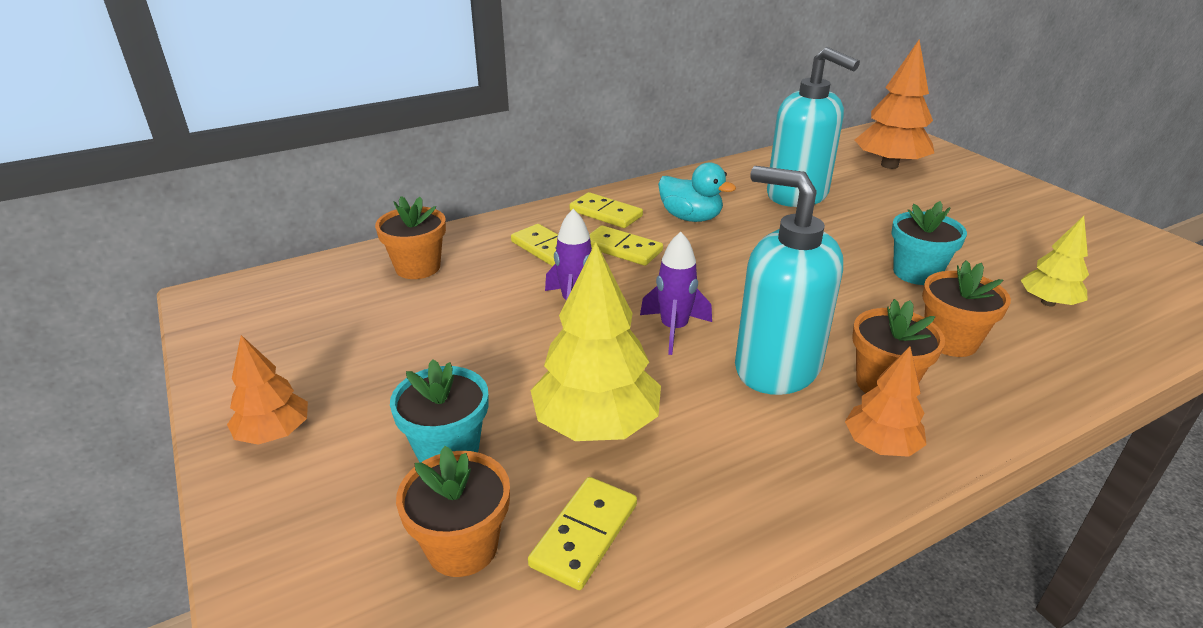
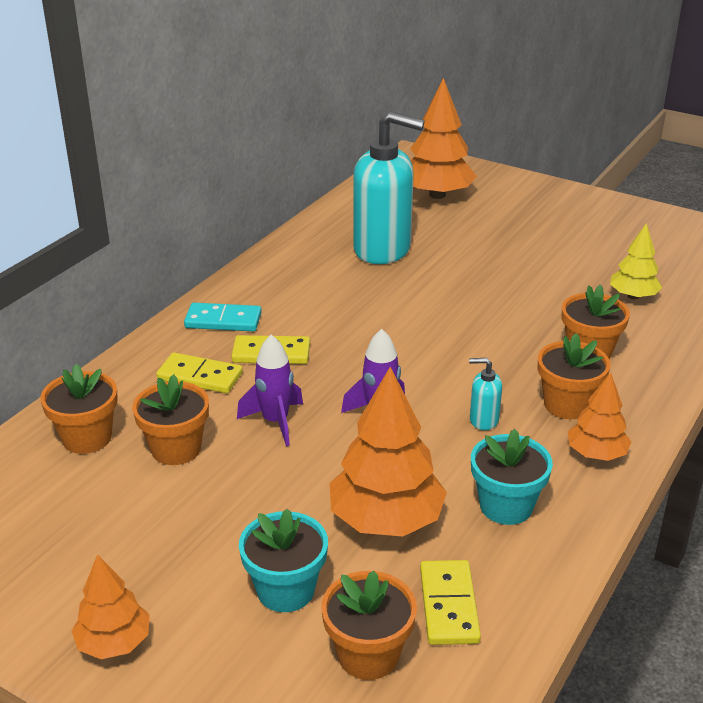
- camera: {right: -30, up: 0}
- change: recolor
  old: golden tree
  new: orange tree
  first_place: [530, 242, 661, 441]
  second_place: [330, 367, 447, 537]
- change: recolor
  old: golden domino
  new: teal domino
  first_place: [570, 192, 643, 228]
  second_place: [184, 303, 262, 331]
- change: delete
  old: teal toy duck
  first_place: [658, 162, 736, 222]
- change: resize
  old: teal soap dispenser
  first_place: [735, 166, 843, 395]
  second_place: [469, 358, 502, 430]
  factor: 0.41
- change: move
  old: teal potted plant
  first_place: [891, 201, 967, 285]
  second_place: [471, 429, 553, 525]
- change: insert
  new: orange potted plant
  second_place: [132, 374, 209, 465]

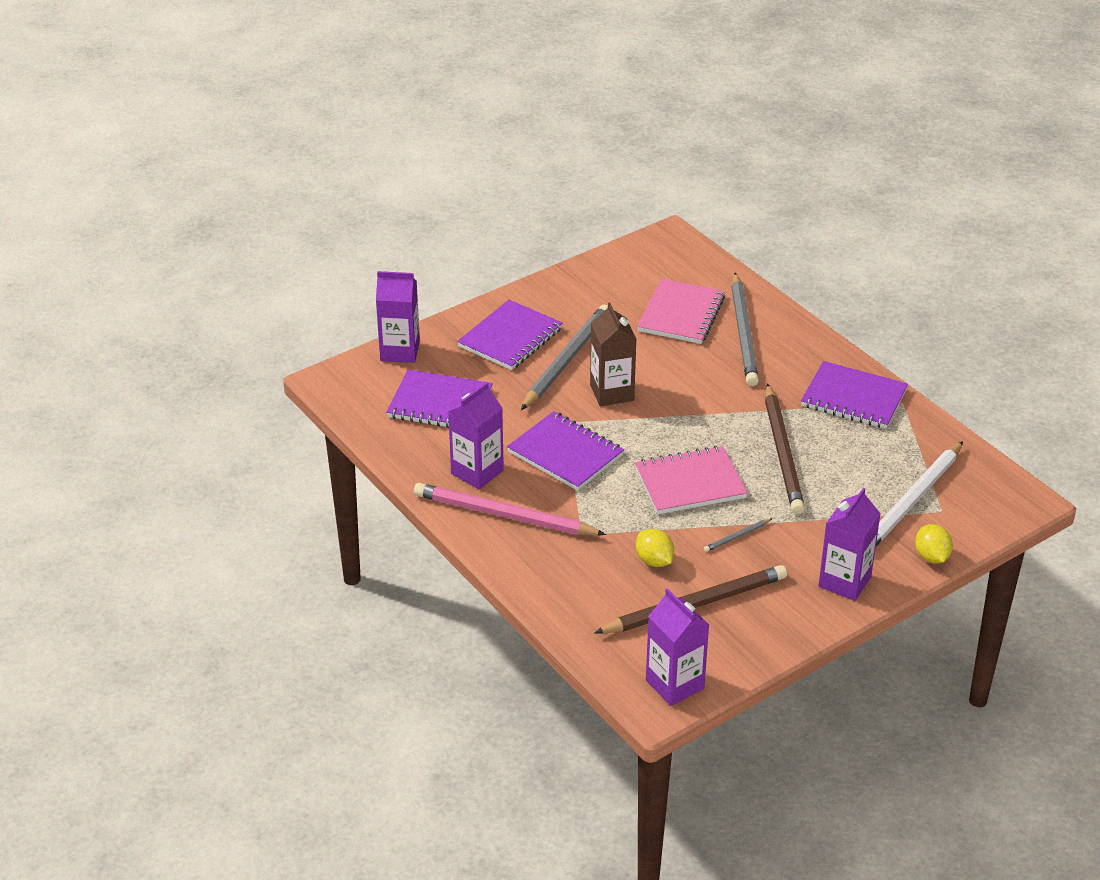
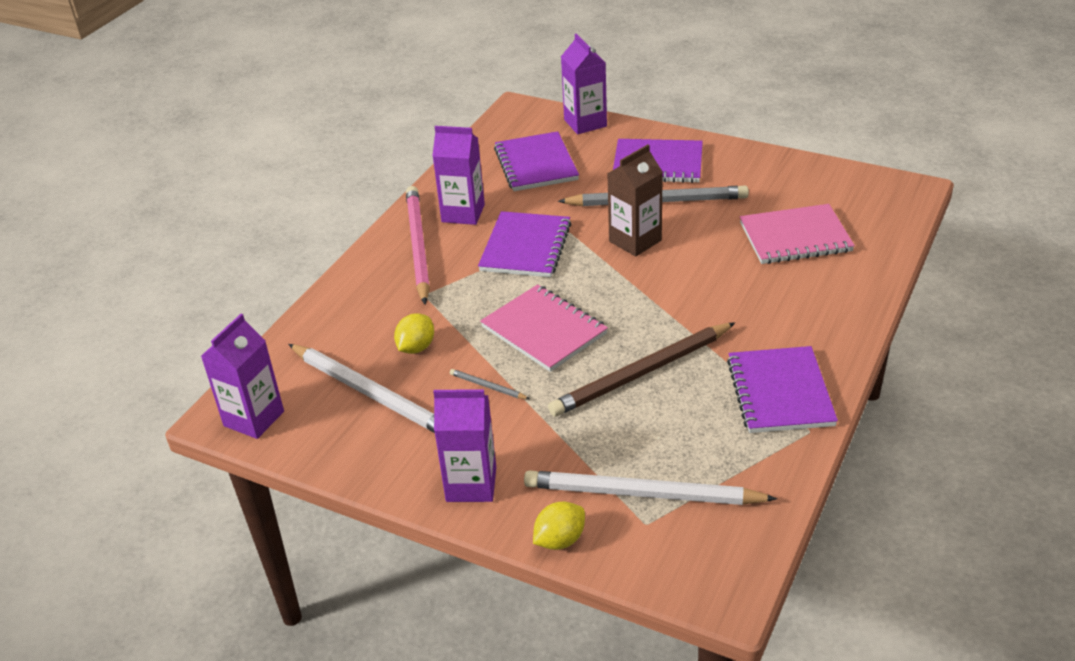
- camera: {right: 65, up: 0}
- change: recolor
  old: russet pencil
  new: pure white pencil
  first_place: [594, 565, 787, 634]
  second_place: [288, 344, 435, 433]
- change: delete
  old: gray pencil
  first_place: [731, 273, 759, 386]

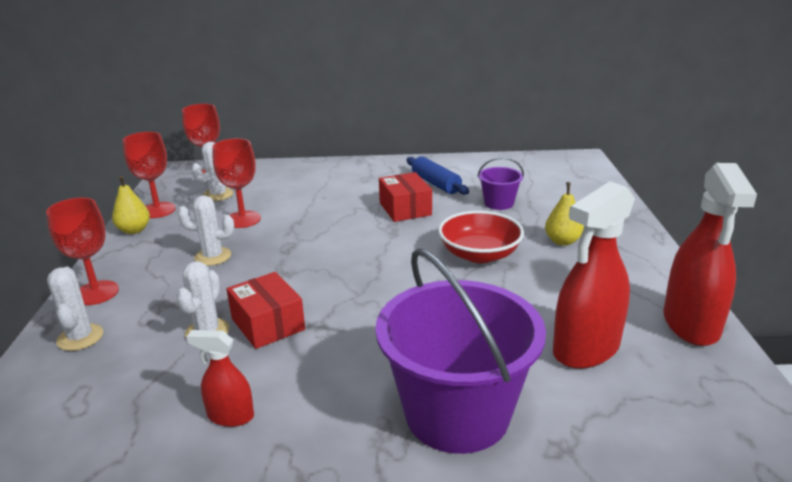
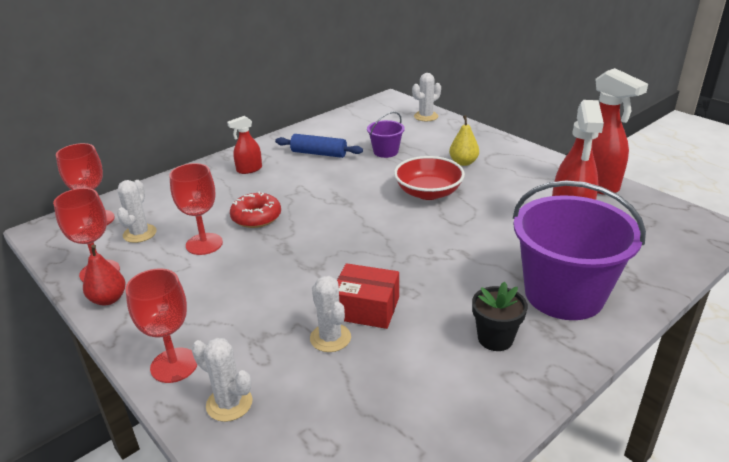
- camera: {right: -40, up: 5}
- change: recolor
  old: golden toy pear
  new: crimson toy pear
  first_place: [112, 176, 150, 234]
  second_place: [83, 244, 126, 305]
- change: move
  old: pure white cactus
  first_place: [177, 195, 234, 266]
  second_place: [412, 73, 441, 121]
- change: move
  old: crimson spray cleaner
  first_place: [187, 330, 254, 427]
  second_place: [227, 116, 262, 174]
- change: delete
  old: crimson parcel
  first_place: [379, 172, 432, 222]
- change: insert
  new: crimson donut
  second_place: [230, 192, 281, 228]
- change: insert
  new: jet-black potted plant
  second_place: [472, 282, 528, 351]

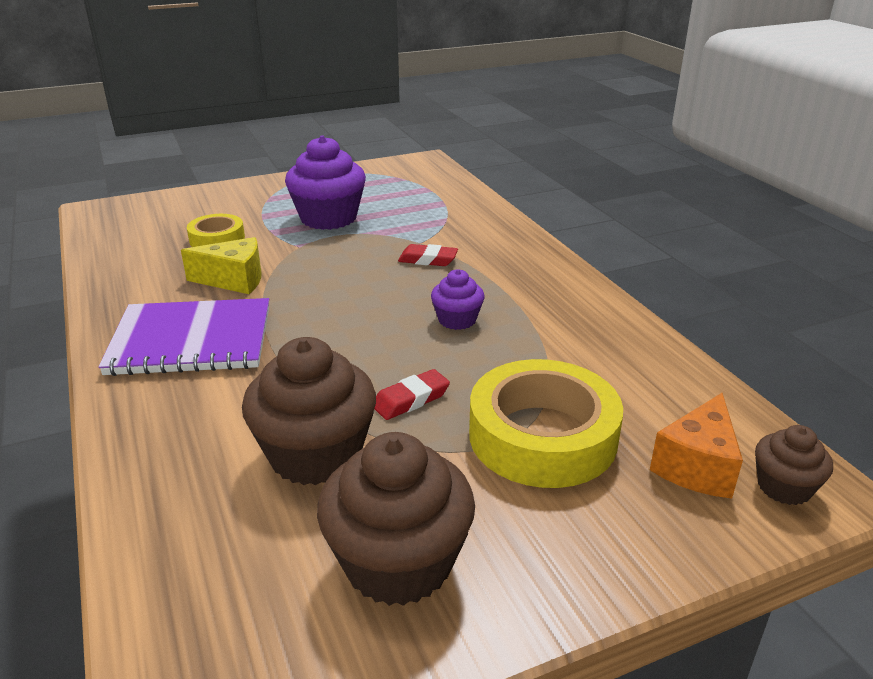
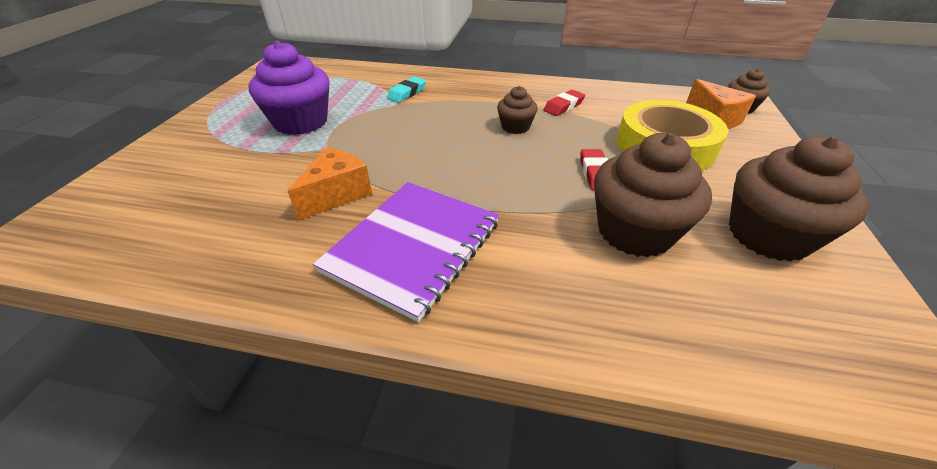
- camera: {right: -55, up: 10}
- change: recolor
  old: golden piece of cheese
  new: orange piece of cheese
  first_place: [181, 237, 262, 294]
  second_place: [288, 147, 372, 220]
- change: delete
  old: golden tape
  first_place: [187, 214, 245, 247]
- change: move
  old: crimson pencil eraser
  first_place: [398, 244, 458, 266]
  second_place: [544, 90, 585, 116]
- change: recolor
  old: royal purple cupcake
  new: russet cupcake
  first_place: [431, 269, 484, 330]
  second_place: [497, 86, 538, 134]
- change: insert
  new: teal pencil eraser
  second_place: [387, 77, 426, 102]

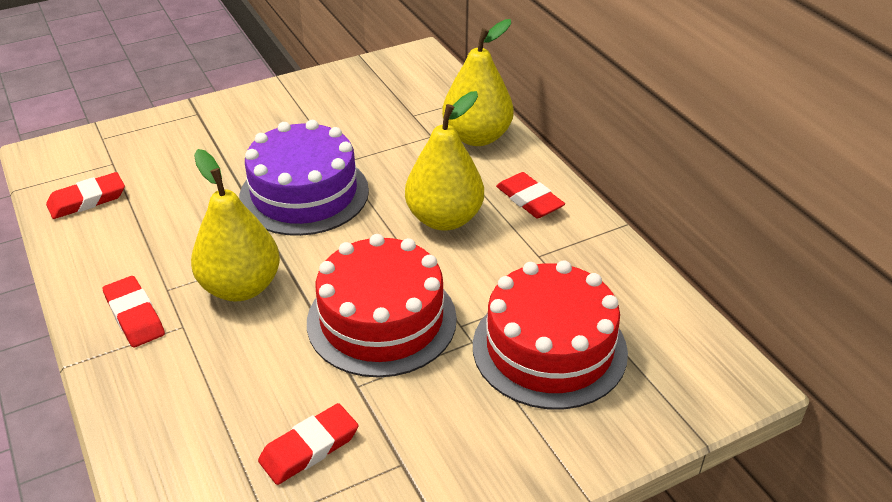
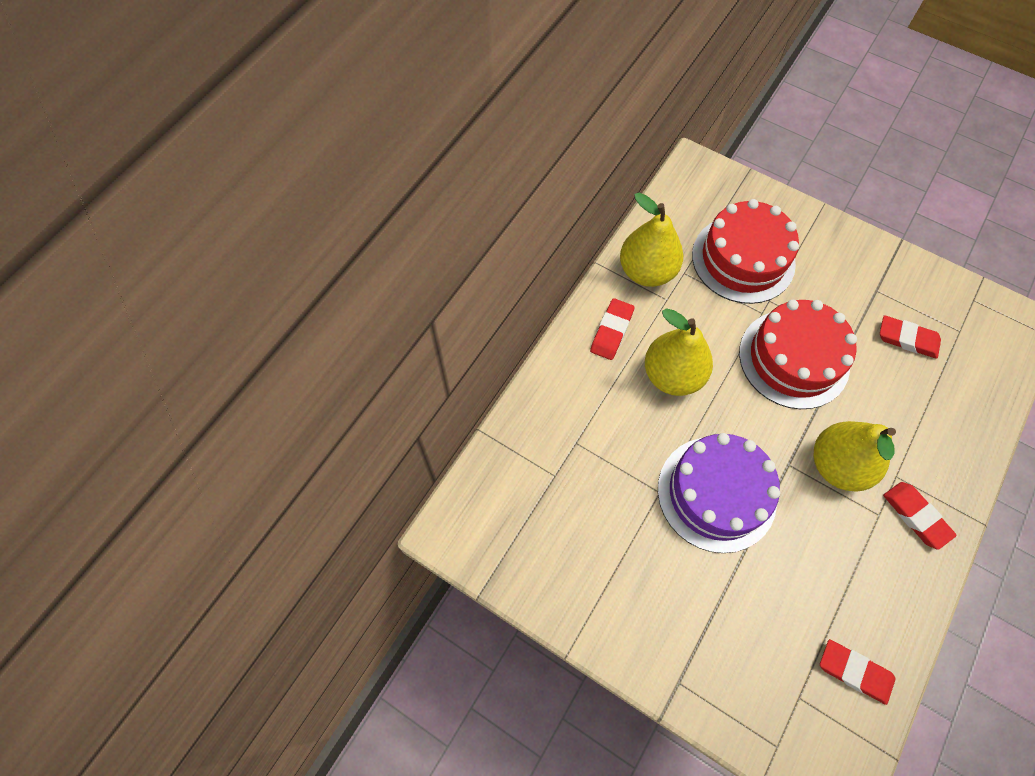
- camera: {right: -120, up: 25}
- change: rotate
  old: crimson pencil eraser
  first_place: [103, 276, 165, 348]
  second_place: [883, 482, 957, 550]
  degrees: -60
- change: move
  old: golden toy pear
  first_place: [442, 19, 514, 146]
  second_place: [620, 193, 683, 287]

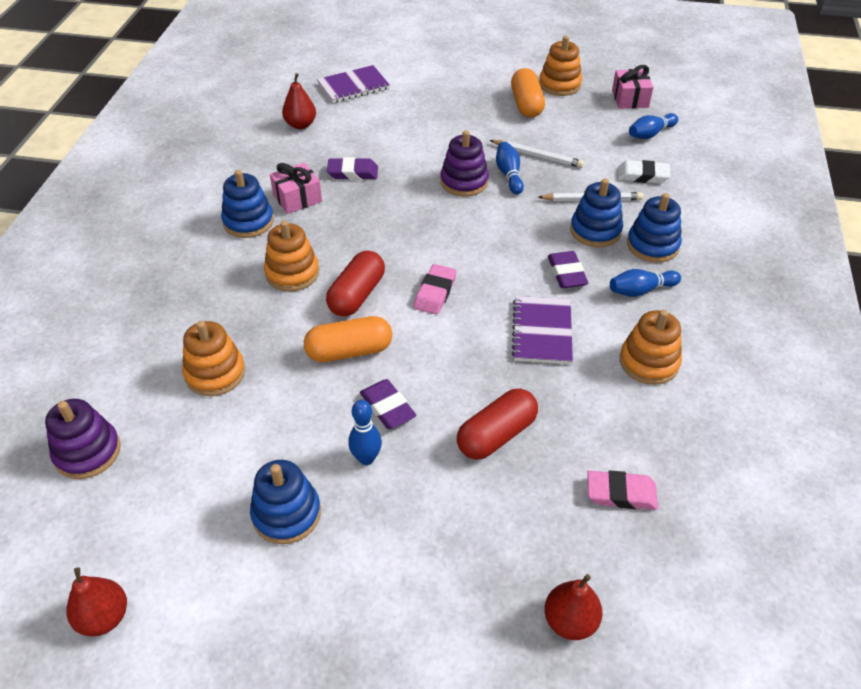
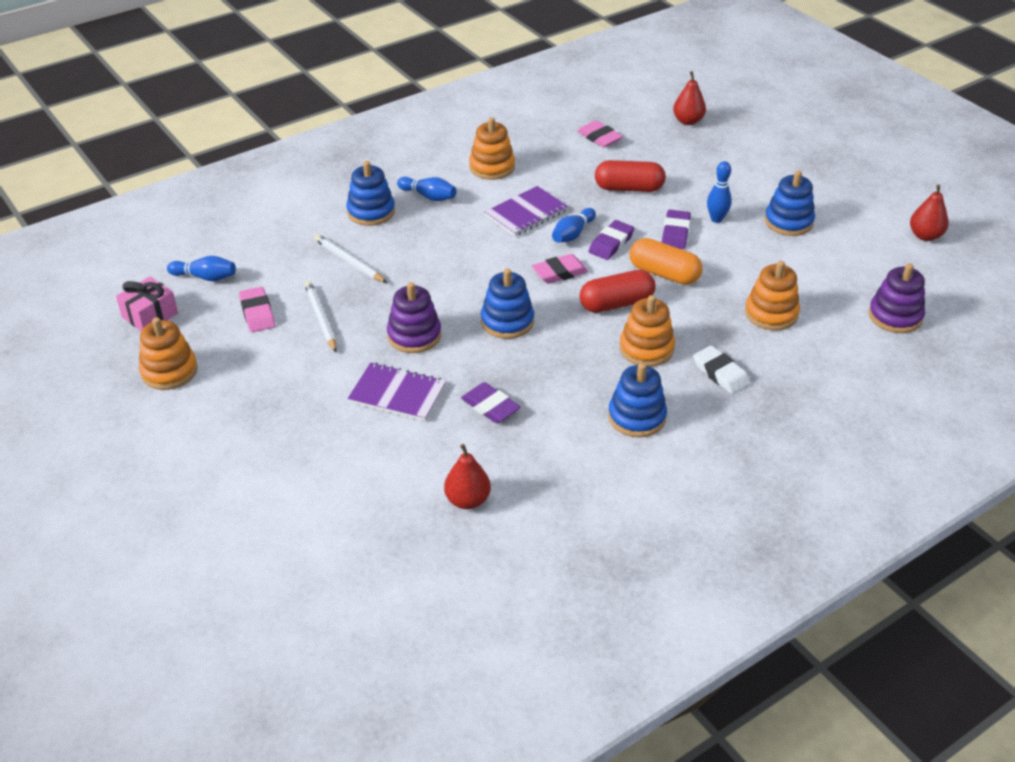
- camera: {right: -135, up: -5}
- change: delete
  old: pink gift
  first_place: [270, 162, 322, 214]
- change: move
  old: royal purple exercise book
  first_place: [317, 65, 390, 103]
  second_place: [347, 362, 446, 421]
- change: move
  old: royal blue skittle
  first_place: [496, 141, 524, 194]
  second_place: [552, 208, 596, 243]
- change: delete
  old: orange pill shape
  first_place: [511, 68, 545, 118]
- change: move
  old: royal purple pencil eraser
  first_place: [548, 251, 588, 288]
  second_place: [589, 220, 634, 260]
- change: move
  old: royal blue ring stacker
  first_place: [570, 178, 623, 247]
  second_place: [481, 268, 534, 339]
- change: move
  old: pure white pencil eraser
  first_place: [618, 160, 670, 184]
  second_place: [693, 345, 750, 394]
- change: insert
  new: pink pencil eraser
  second_place: [239, 287, 275, 332]

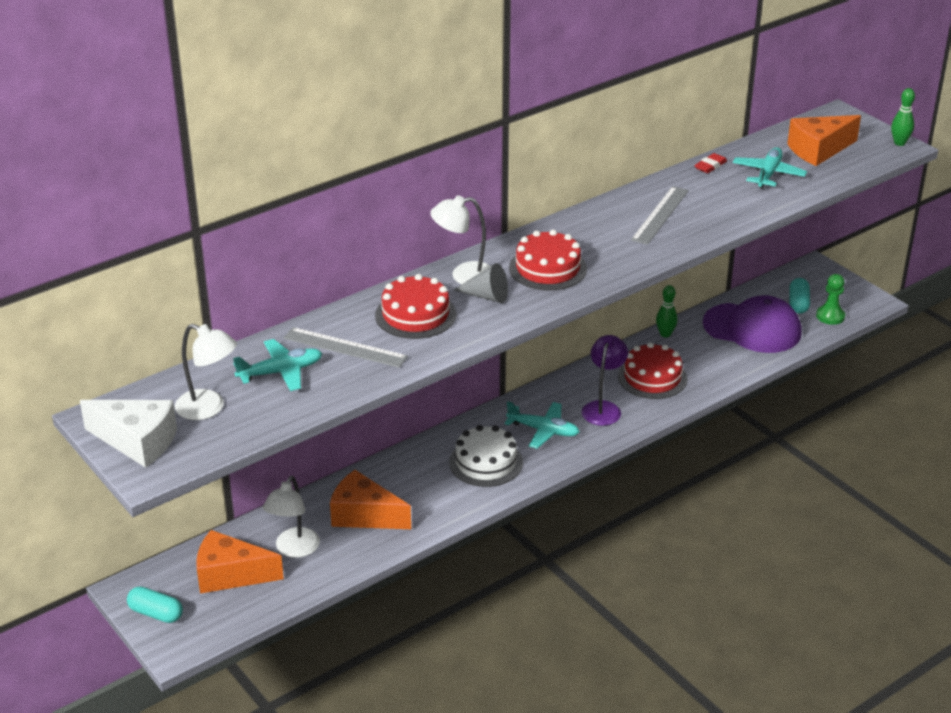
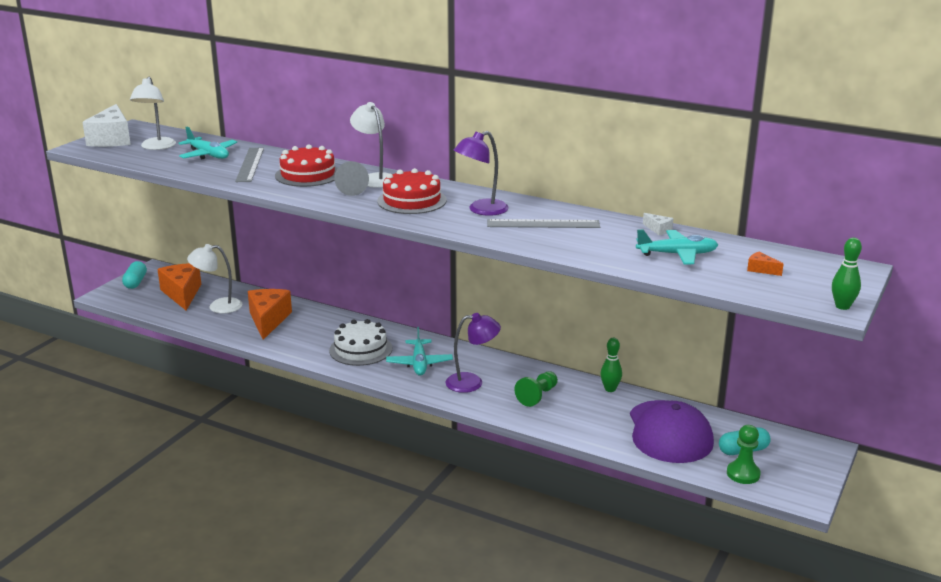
- camera: {right: 65, up: -10}
- change: replace
  old: crimson gateau
  new: leaf-green game pawn
  first_place: [618, 342, 687, 399]
  second_place: [514, 371, 558, 407]
- change: replace
  old: crimson pencil eraser
  new: pure white piece of cheese
  first_place: [694, 153, 727, 173]
  second_place: [643, 213, 673, 235]
- change: resize
  old: orange piece of cheese
  first_place: [787, 115, 861, 166]
  second_place: [747, 251, 784, 276]
  factor: 0.41
- change: insert
  new: royal purple desk lamp
  second_place: [454, 131, 509, 216]

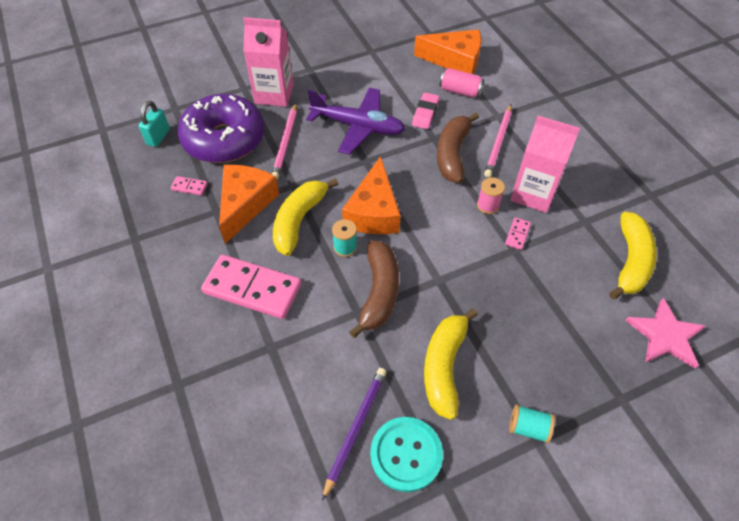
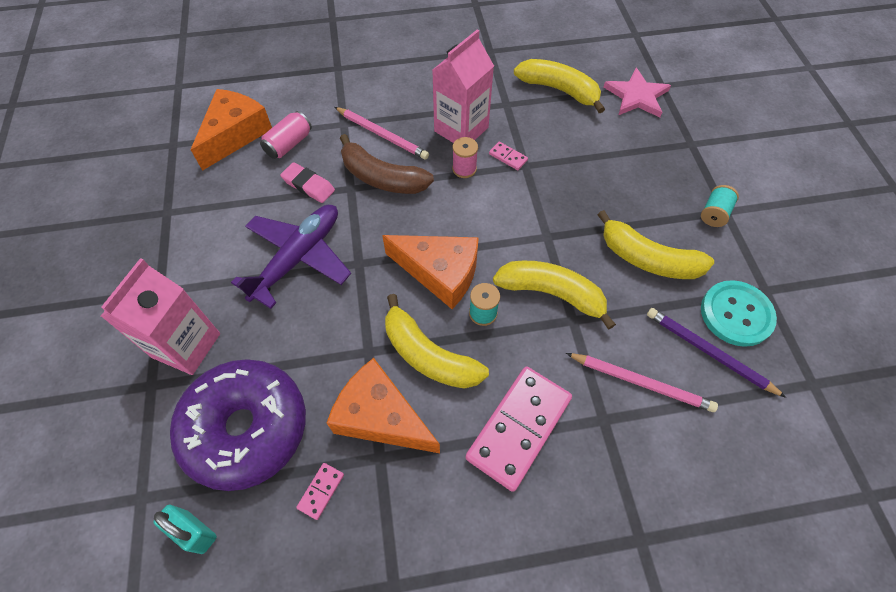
- camera: {right: -75, up: 5}
- change: move
  old: pink pencil
  first_place: [272, 103, 297, 180]
  second_place: [566, 353, 718, 412]
- change: recolor
  old: russet banana fruit
  new: golden banana fruit
  first_place: [349, 240, 399, 338]
  second_place: [493, 261, 616, 329]

